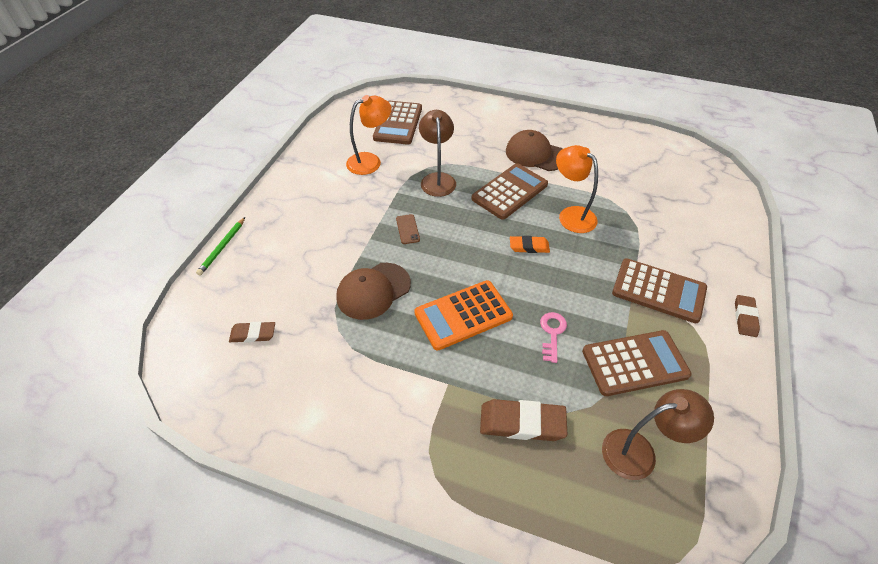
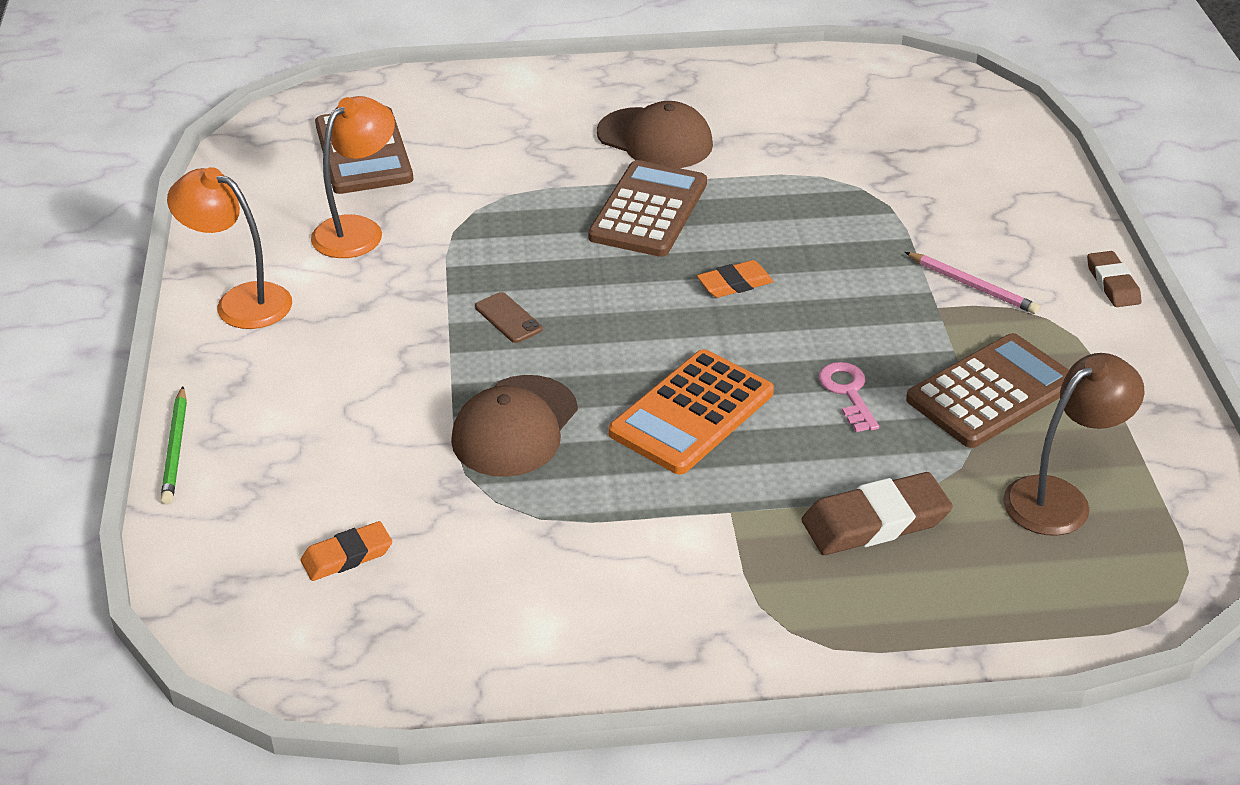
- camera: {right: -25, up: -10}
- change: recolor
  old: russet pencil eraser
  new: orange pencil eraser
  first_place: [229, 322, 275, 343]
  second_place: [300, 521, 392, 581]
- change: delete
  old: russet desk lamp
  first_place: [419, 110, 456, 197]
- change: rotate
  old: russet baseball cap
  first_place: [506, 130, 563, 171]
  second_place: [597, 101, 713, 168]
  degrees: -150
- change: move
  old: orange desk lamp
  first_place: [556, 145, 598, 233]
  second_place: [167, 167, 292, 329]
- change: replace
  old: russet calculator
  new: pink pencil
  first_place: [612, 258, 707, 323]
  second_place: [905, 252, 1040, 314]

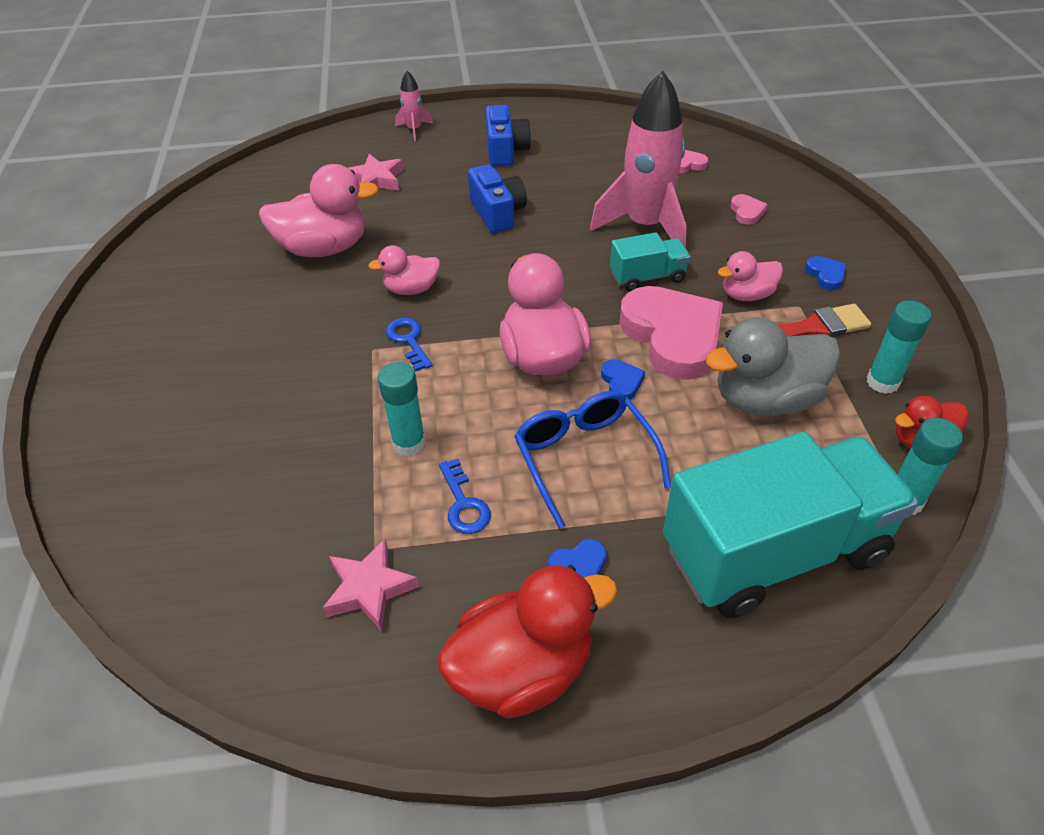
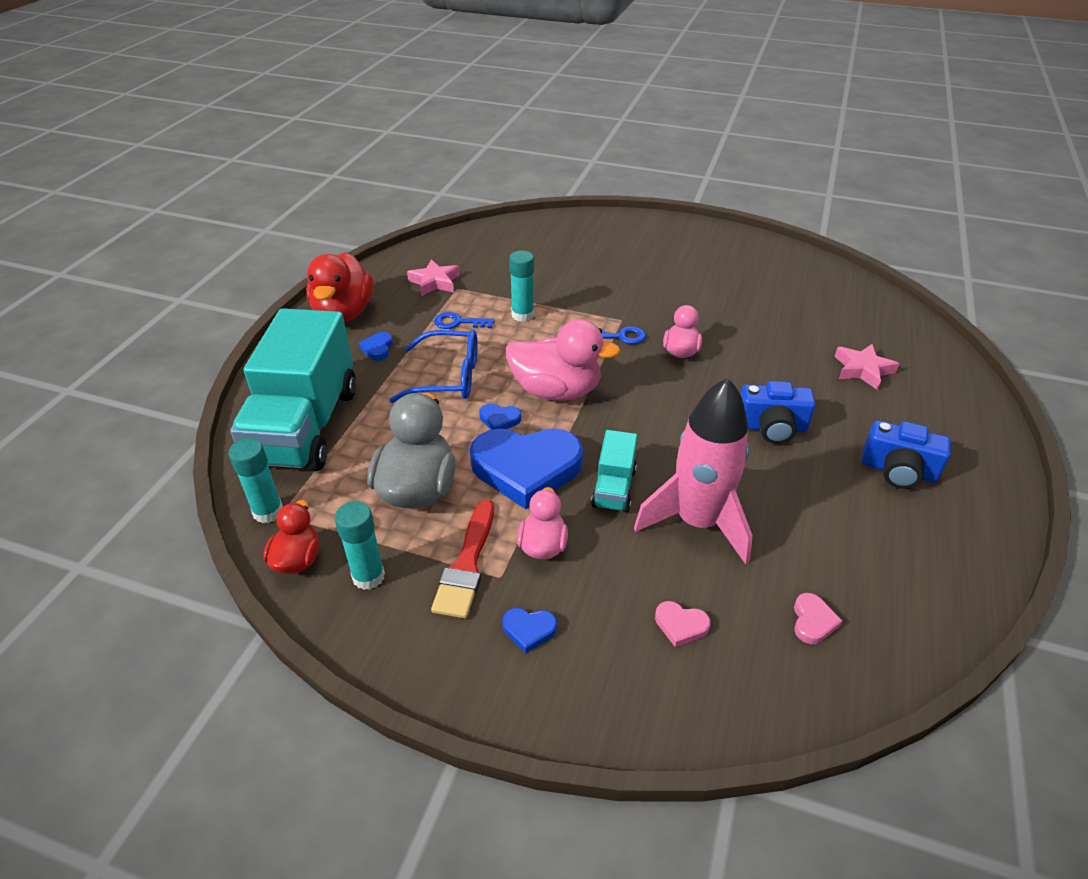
- camera: {right: 115, up: -5}
- change: delete
  old: pink toy duck
  first_place: [259, 164, 379, 257]
- change: delete
  old: pink toy rocket
  first_place: [395, 71, 433, 141]
- change: recolor
  old: pink heart shape
  new: royal blue heart shape
  first_place: [619, 286, 723, 380]
  second_place: [470, 428, 583, 509]

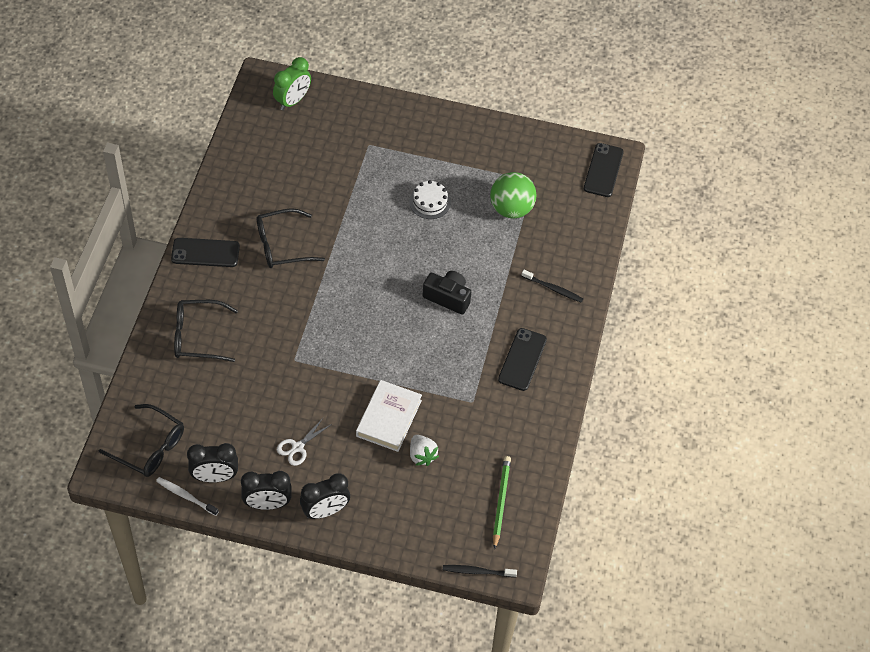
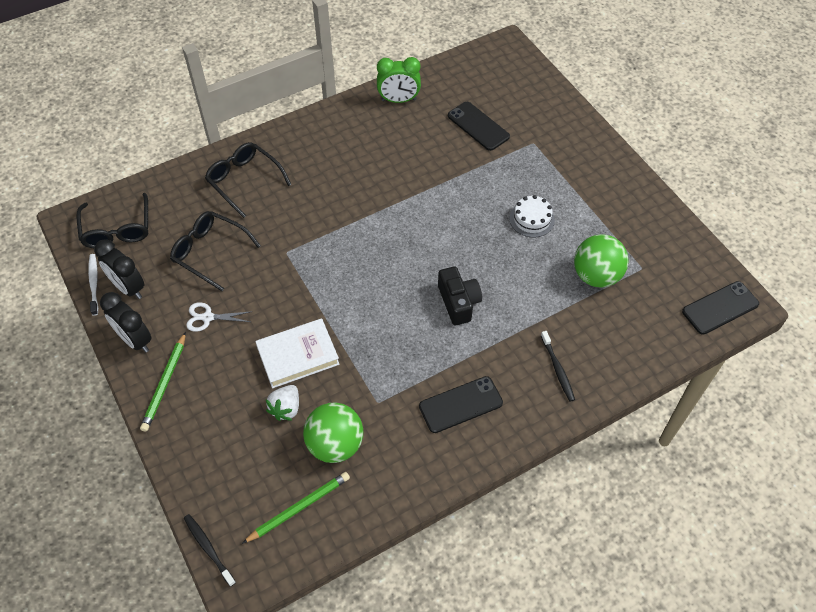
- camera: {right: 50, up: 0}
- change: move
  old: jet-black smartphone
  first_place: [171, 238, 240, 267]
  second_place: [448, 102, 510, 151]
- change: move
  old: jet-black spectacles
  first_place: [257, 208, 325, 268]
  second_place: [170, 211, 261, 291]
- change: move
  old: leaf-green clock
  first_place: [273, 57, 311, 110]
  second_place: [377, 57, 421, 103]
- change: replace
  old: jet-black clock
  new: leaf-green pencil
  first_place: [300, 473, 350, 519]
  second_place: [140, 332, 186, 432]
- change: insert
  new: leaf-green ball
  second_place: [303, 402, 363, 463]

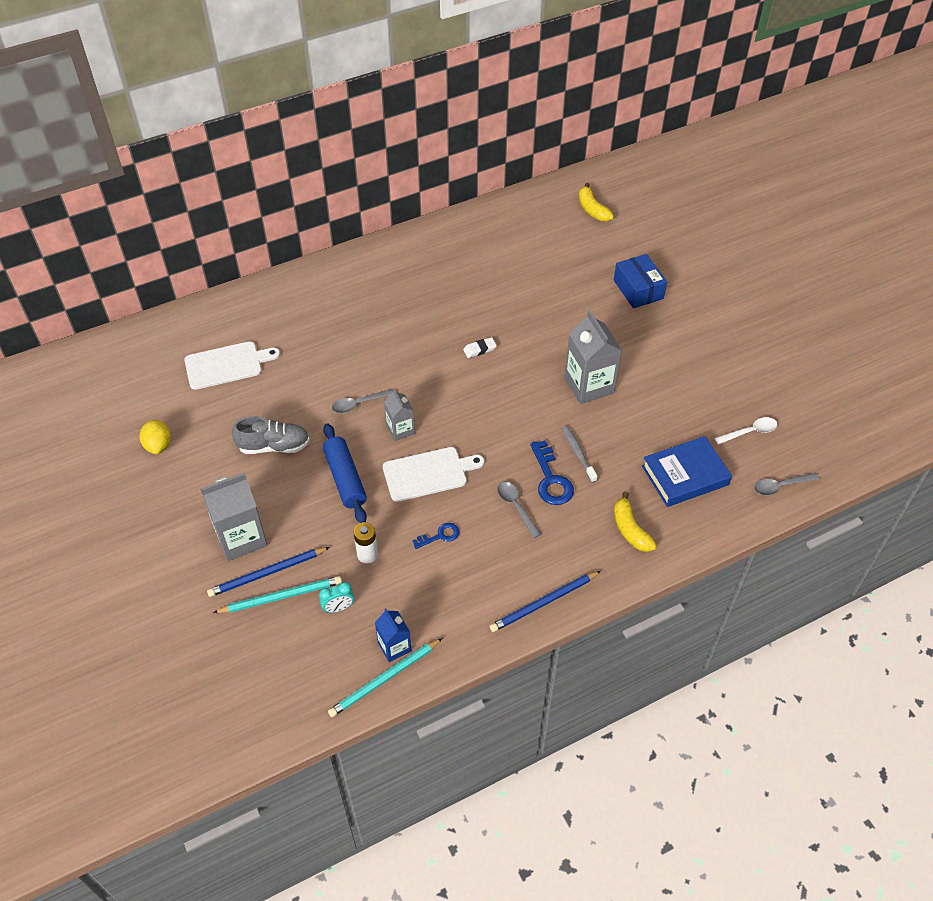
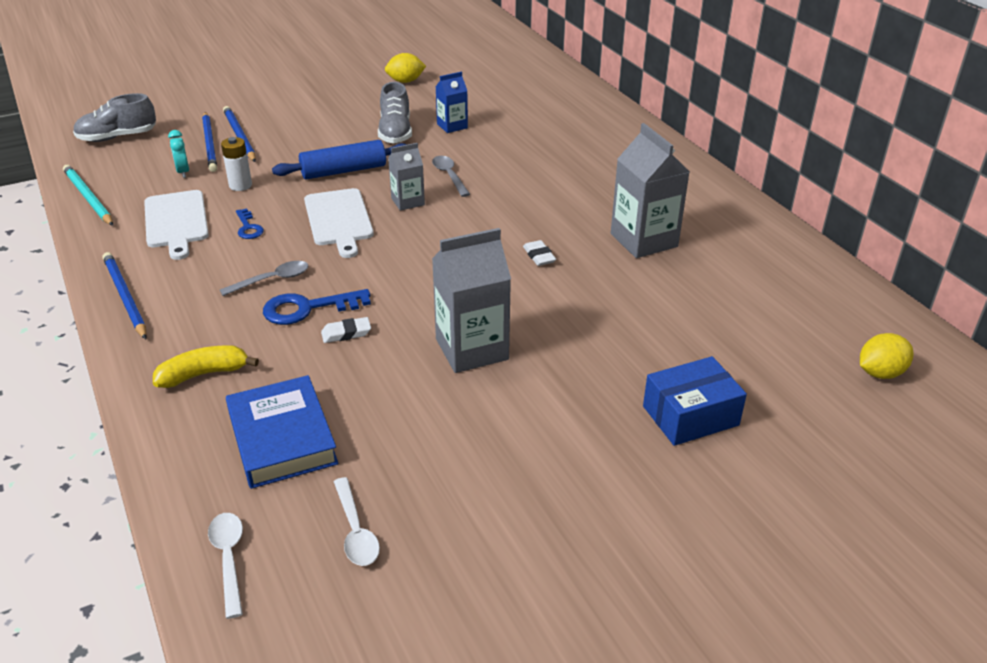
- camera: {right: 90, up: -15}
- change: move
  old: pure white bread board
  first_place: [184, 341, 280, 390]
  second_place: [144, 190, 209, 260]
- change: move
  old: gray carton
  first_place: [200, 473, 267, 561]
  second_place: [611, 123, 690, 258]
- change: recolor
  old: teal pencil
  new: royal blue pencil
  first_place: [213, 576, 342, 613]
  second_place: [202, 112, 217, 172]
- change: move
  old: royal blue carton
  first_place: [375, 609, 411, 662]
  second_place: [436, 71, 468, 133]
- change: replace
  old: gray tooth brush
  new: pure white pencil eraser
  first_place: [562, 426, 598, 483]
  second_place: [321, 317, 371, 343]
- change: replace
  old: golden banana fruit
  new: golden citrus fruit
  first_place: [579, 182, 614, 221]
  second_place: [860, 333, 914, 379]
- change: recolor
  old: gray teaspoon
  new: pure white teaspoon
  first_place: [754, 473, 819, 495]
  second_place: [208, 513, 243, 619]
- change: insert
  new: gray lace-up shoe
  second_place: [73, 93, 156, 142]

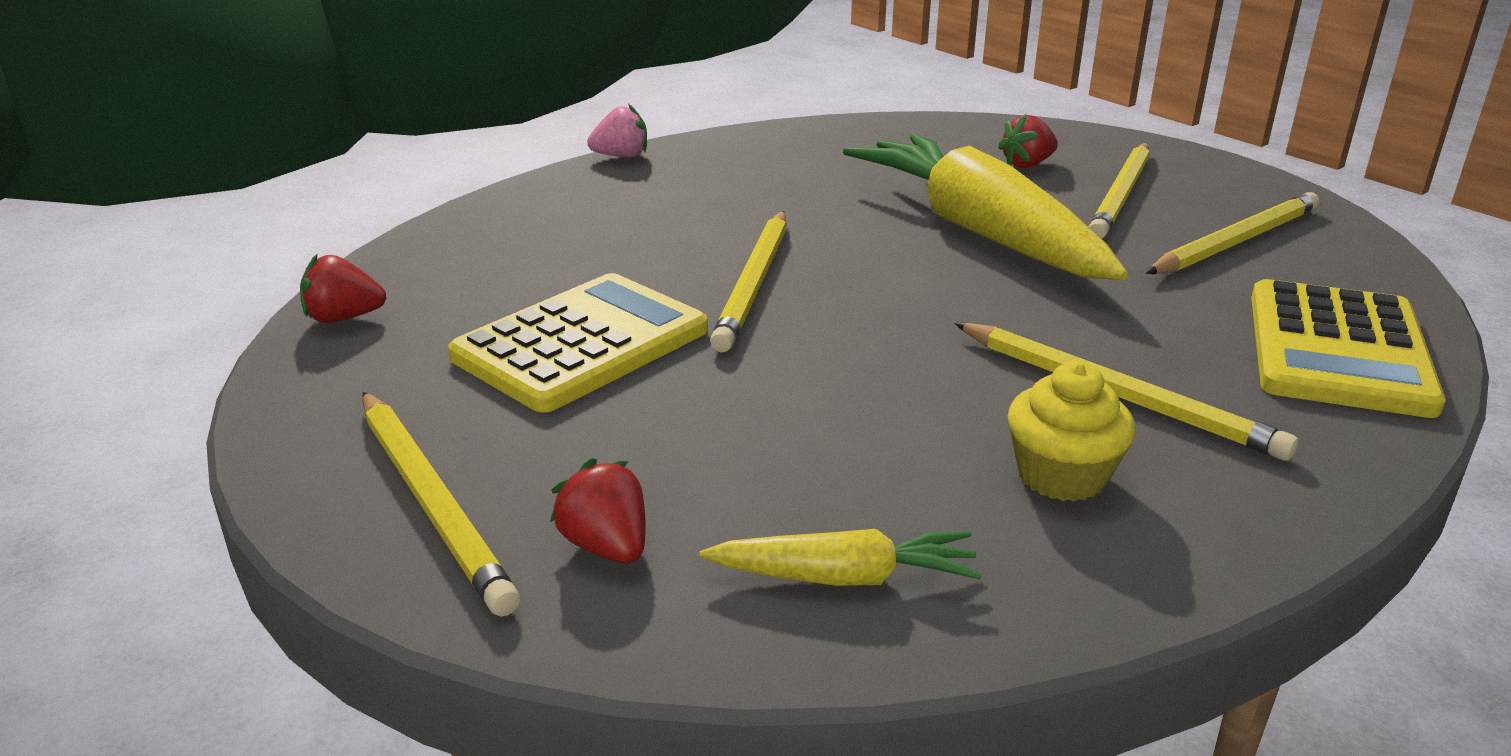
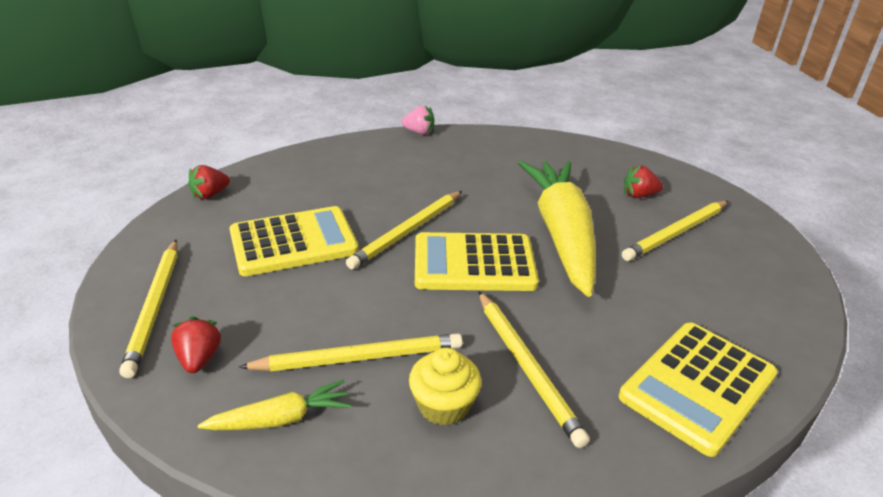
- camera: {right: 25, up: 5}
- change: rotate
  old: crimson strawberry
  first_place: [300, 254, 386, 323]
  second_place: [188, 165, 230, 199]
  degrees: -60
- change: rotate
  old: golden root vegetable
  first_place: [700, 529, 982, 586]
  second_place: [198, 380, 352, 430]
  degrees: -45
- change: move
  old: golden pencil
  first_place: [1146, 192, 1319, 274]
  second_place: [238, 333, 463, 371]
- change: insert
  new: golden calculator
  second_place: [415, 232, 539, 291]

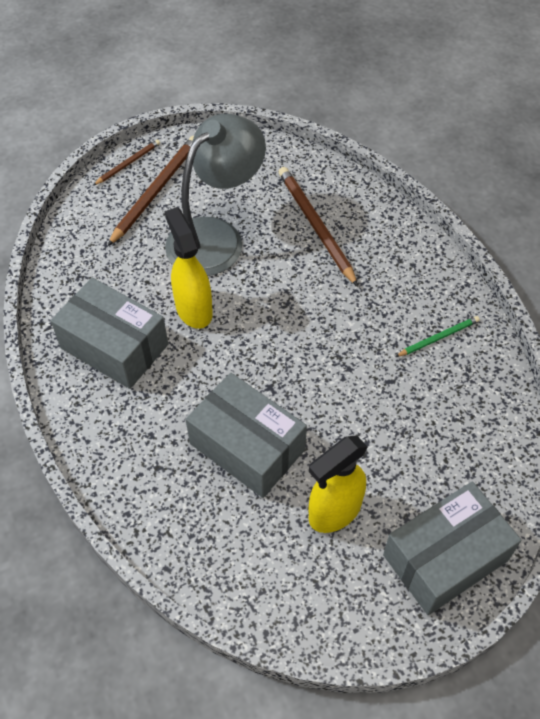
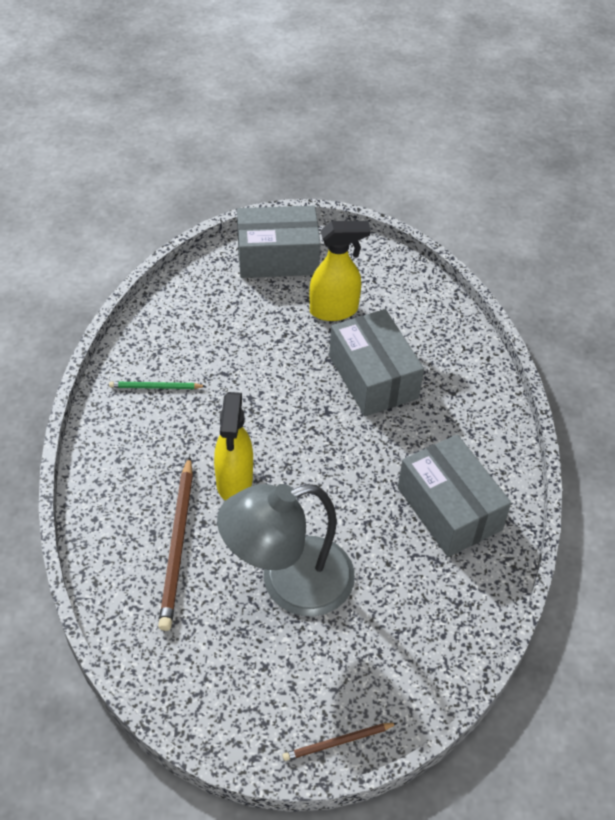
- camera: {right: -155, up: -5}
- change: delete
  old: russet pencil
  first_place: [108, 136, 194, 246]
- change: move
  old: golden spray cleaner
  first_place: [165, 207, 213, 329]
  second_place: [214, 392, 253, 500]

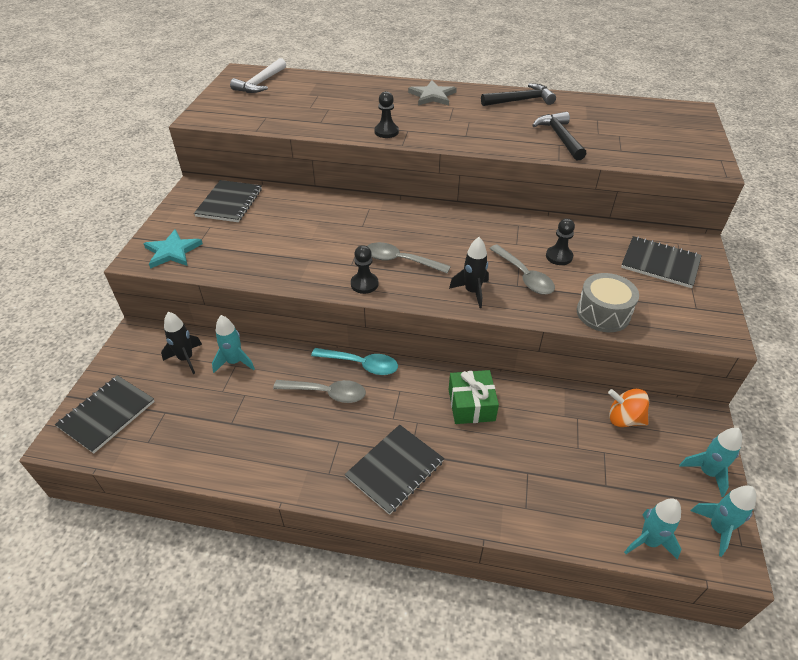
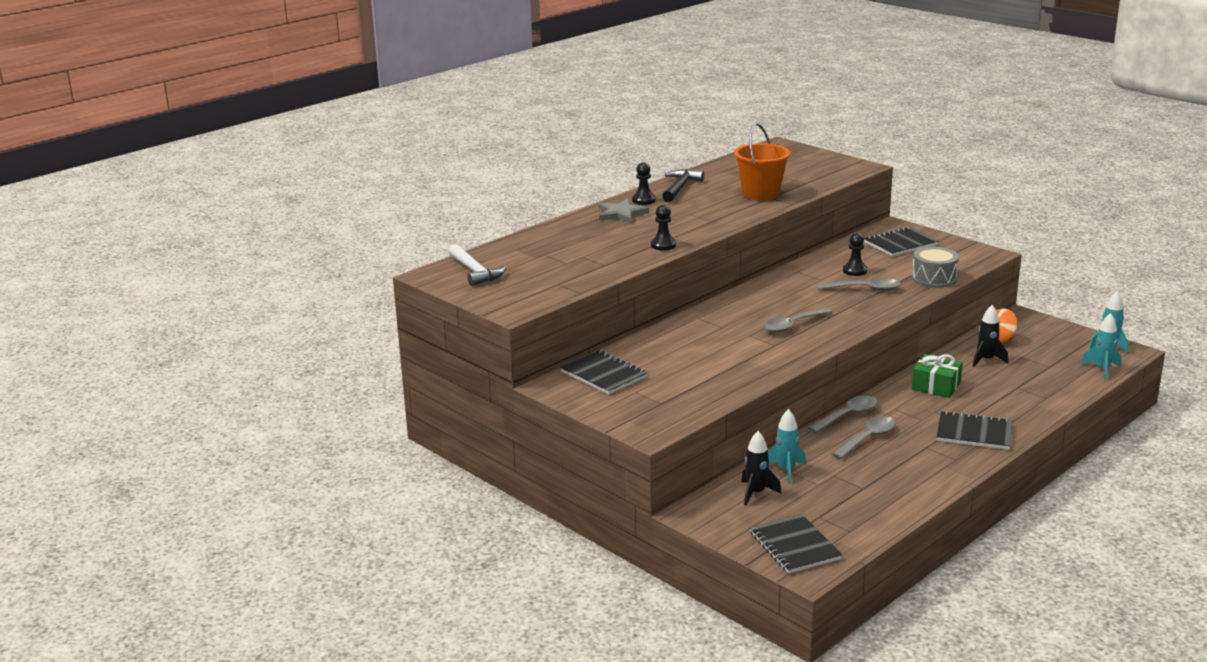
- camera: {right: -55, up: -20}
- change: delete
  old: teal star shape
  first_place: [143, 229, 203, 269]
- change: recolor
  old: teal teaspoon
  new: gray teaspoon
  first_place: [311, 348, 398, 375]
  second_place: [808, 396, 877, 433]
- change: rotate
  old: jet-black exercise book
  first_place: [345, 425, 444, 515]
  second_place: [936, 411, 1012, 450]
  degrees: -60
- change: move
  old: jet-black game pawn
  first_place: [351, 245, 379, 294]
  second_place: [632, 162, 656, 205]
- change: move
  old: jet-black toy rocket
  first_place: [449, 237, 489, 308]
  second_place: [972, 305, 1008, 367]
- change: replace
  old: jet-black carpenter's hammer
  new: orange sand bucket
  first_place: [532, 112, 586, 161]
  second_place: [734, 123, 790, 201]
- change: delete
  old: teal toy rocket
  first_place: [679, 428, 742, 497]

